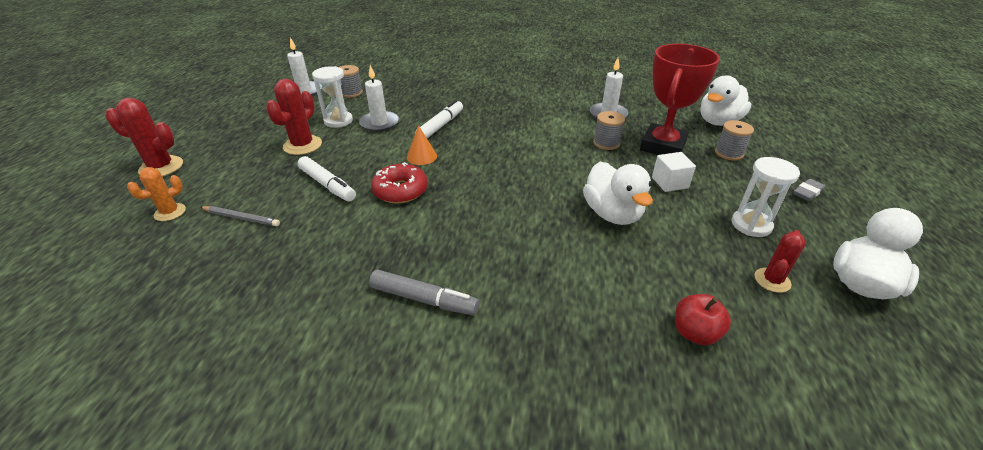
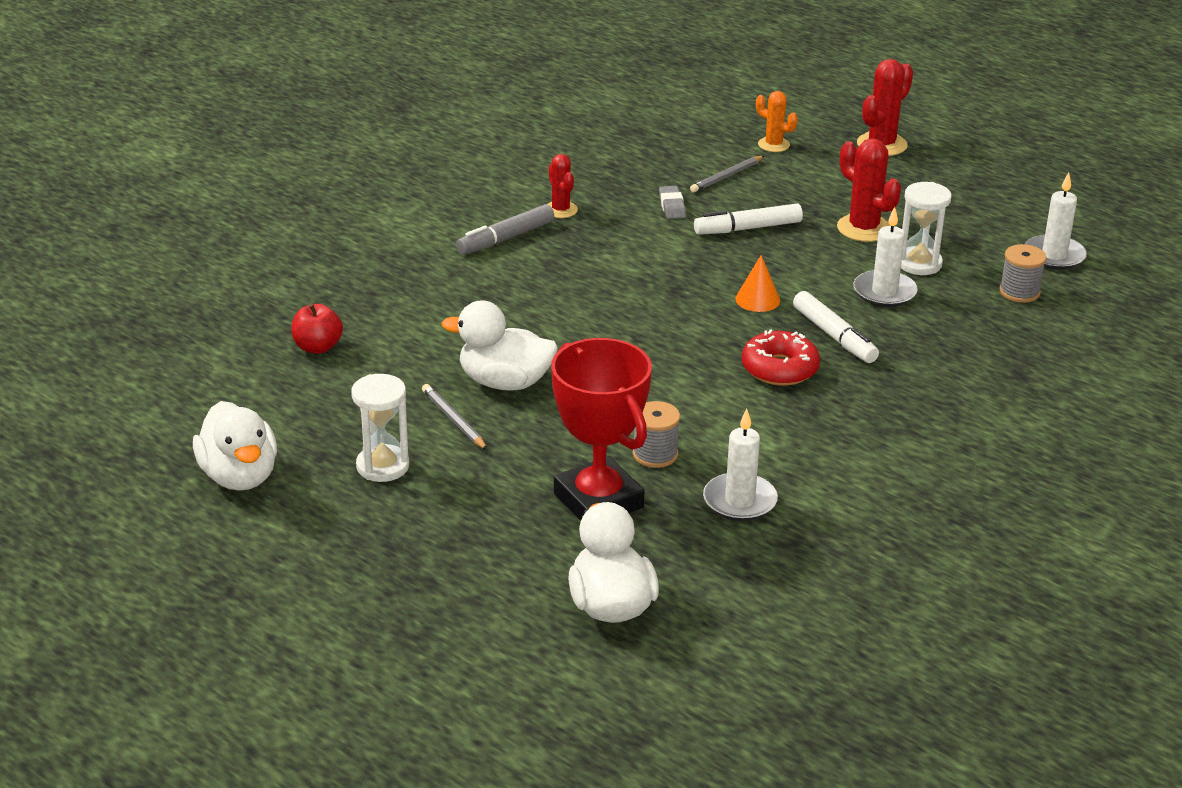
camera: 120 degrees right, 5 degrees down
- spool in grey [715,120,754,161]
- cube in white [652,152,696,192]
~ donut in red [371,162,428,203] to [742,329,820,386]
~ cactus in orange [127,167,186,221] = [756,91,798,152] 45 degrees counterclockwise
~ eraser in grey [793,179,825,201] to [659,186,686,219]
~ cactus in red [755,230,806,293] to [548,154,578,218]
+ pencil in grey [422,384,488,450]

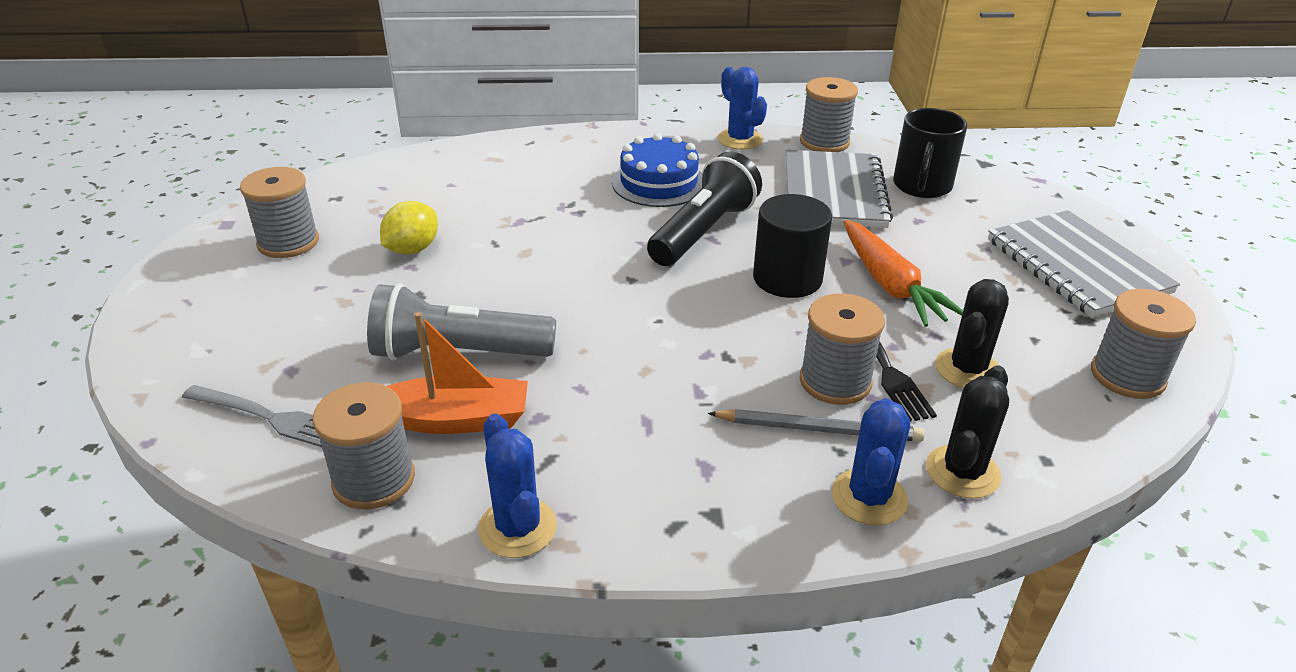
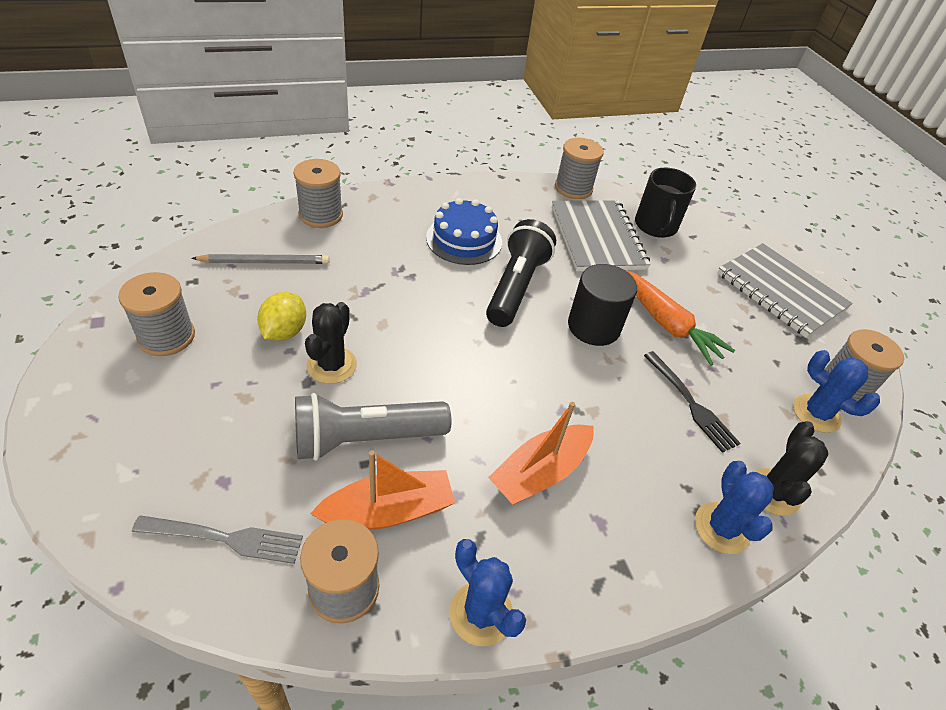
camera: 20 degrees left, 10 degrees up
~ cactus in blue [718,67,767,150] to [793,350,880,433]
~ cactus in black [935,279,1009,388] to [305,302,357,384]
~ spool in grey [800,293,885,405] to [293,159,343,228]
~ pencil in grey [708,409,925,442] to [191,254,330,264]
+ boat in orange [488,402,594,505]

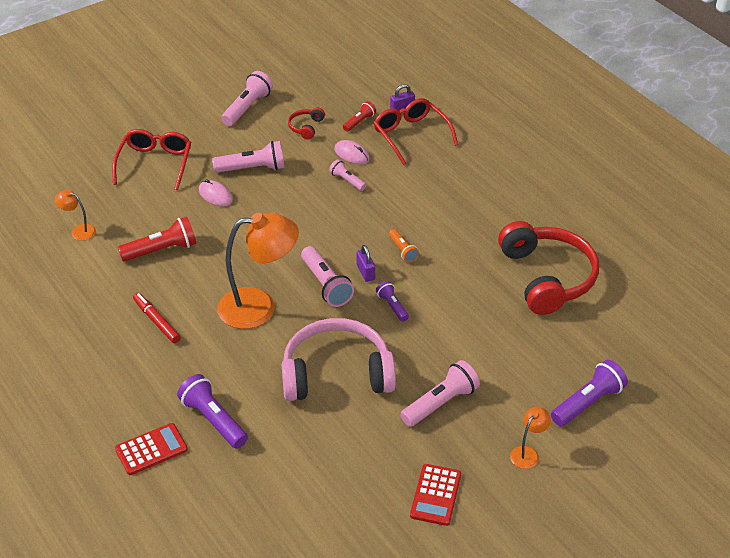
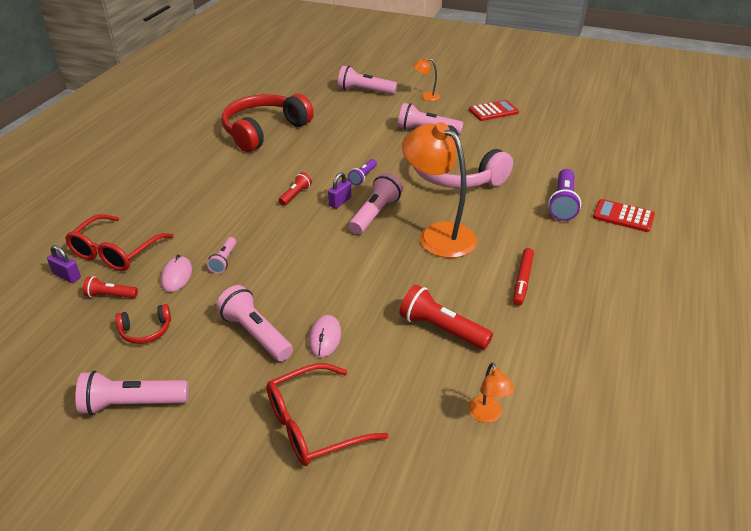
camera: 125 degrees left, 5 degrees down
~ flashlight in orange [389,229,419,263] to flashlight in red [279,172,312,206]
~ flashlight in purple [551,360,628,426] to flashlight in pink [338,66,397,95]

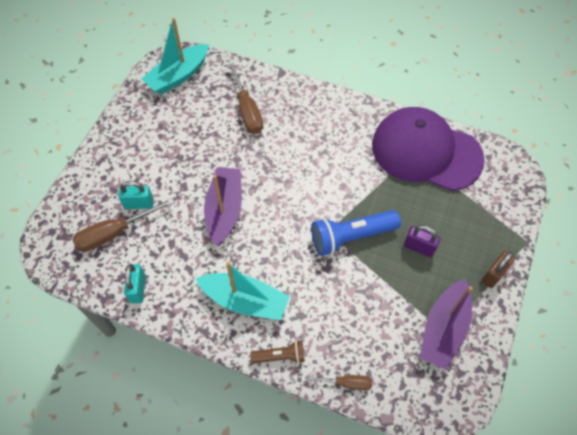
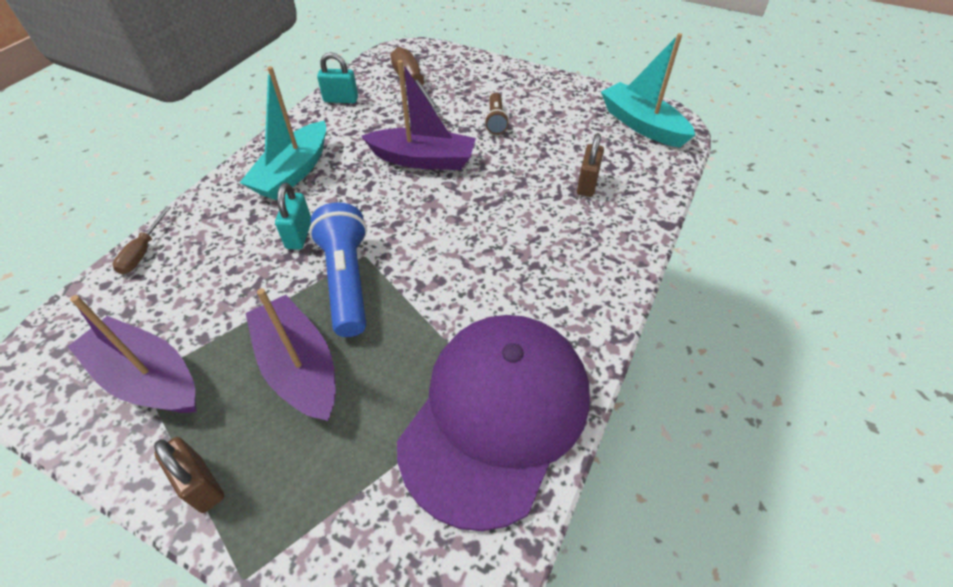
camera: 95 degrees right, 10 degrees down
~ screwdriver in brown [228,61,263,134] to padlock in brown [577,133,604,197]
~ padlock in turquoise [118,181,154,209] to [275,183,311,250]
~ padlock in purple [404,225,441,257] to boat in purple [246,288,336,421]
~ flashlight in brown [250,340,305,364] to [485,93,509,135]

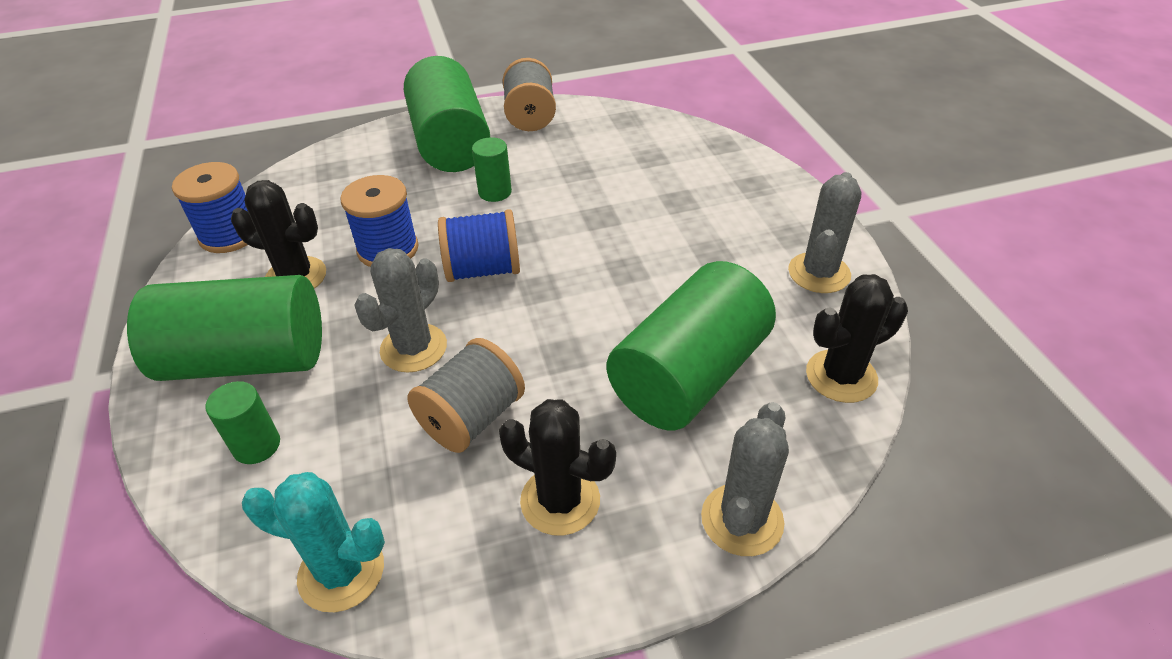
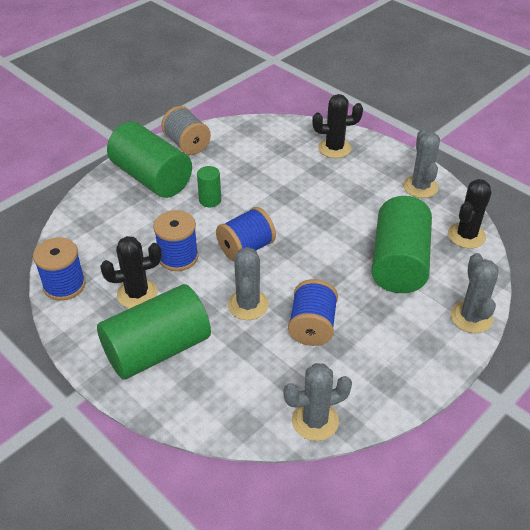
camera: 30 degrees left, 0 degrees up
~ spool in grey [408,338,525,453] to spool in blue [288,279,338,346]
- cylinder in green [206,381,280,464]
~ cactus in black [499,399,616,536] to [312,94,363,158]
~ cactus in turquoise [242,472,385,612] to cactus in grey [283,363,352,441]

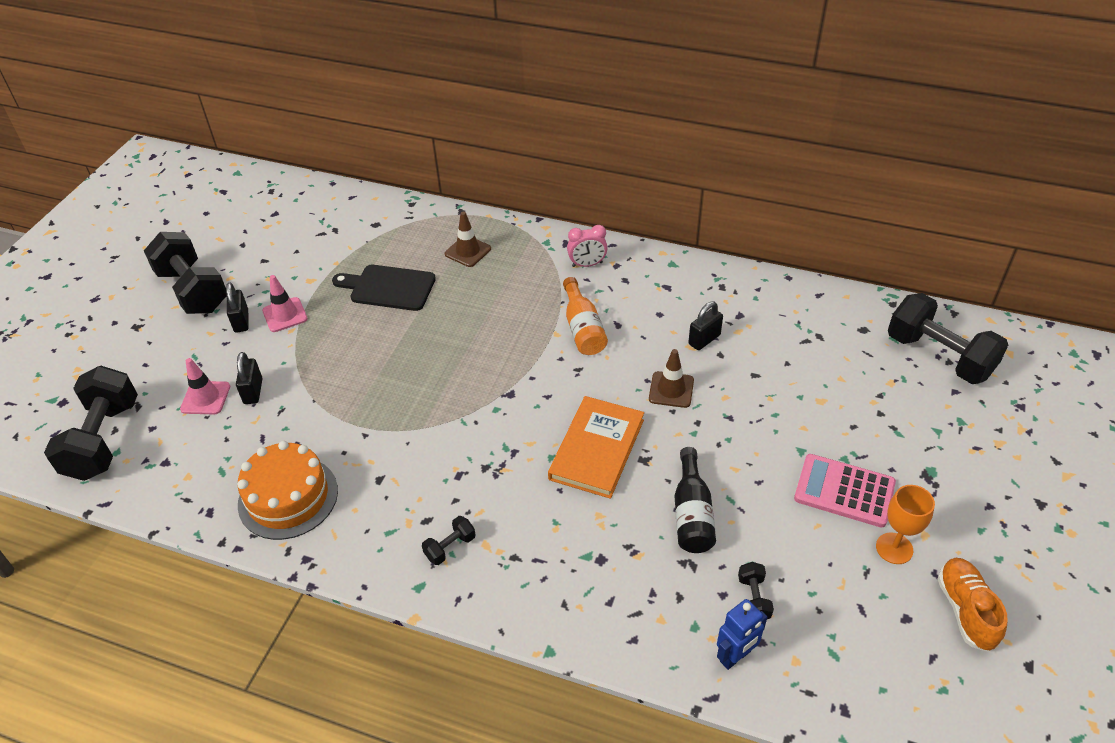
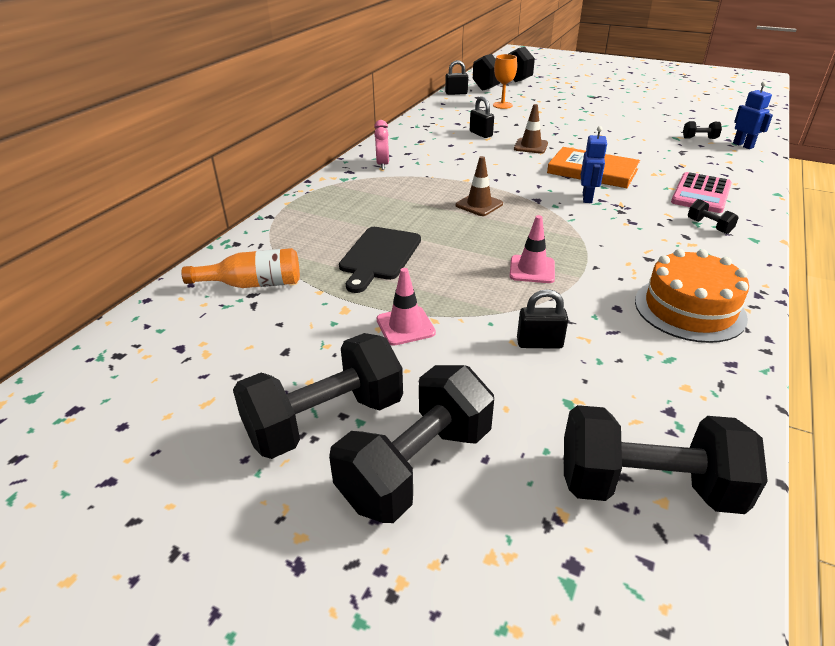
camera: 85 degrees left, 10 degrees down
~ traffic cone in brown [445,211,491,267] to [456,156,503,216]
~ bottle in orange [563,277,608,355] to [181,248,300,288]
~ padlock in black [226,283,249,333] to [445,60,468,95]
~ traffic cone in pink [180,358,230,414] to [509,215,555,283]
- bottle in black [675,447,716,553]
~ calculator in pink [794,454,896,527] to [671,172,732,213]
~ goblet in orange [876,485,935,564] to [493,54,517,109]
- shoe in orange [938,558,1008,652]
+ robot in blue [581,126,608,203]
+ dumbbell in black [329,365,494,523]

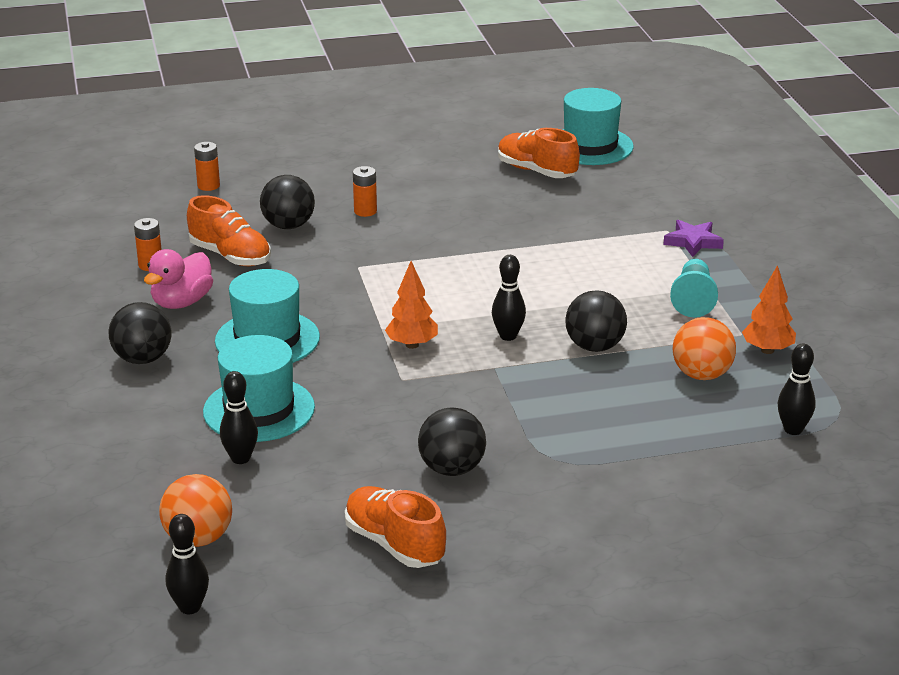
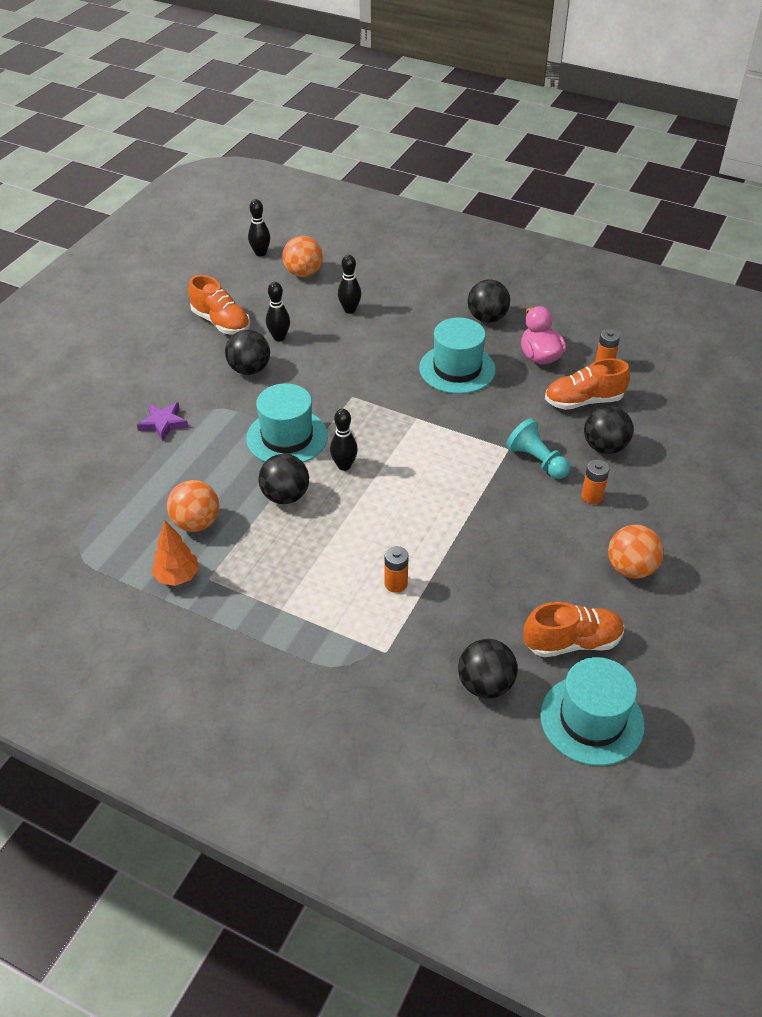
camera: 130 degrees right, 15 degrees up
~ battery in orange [194,142,220,191] to [385,546,409,593]
~ star in purple [663,220,724,257] to [137,402,188,441]
~ pawn in turquoise [670,259,718,317] to [506,418,570,479]
- tree in orange [385,261,438,349]
~ hat in turquoise [203,335,315,442] to [246,383,328,463]
~ bowling pin in black [778,344,816,435] to [266,282,290,341]
~ shoe in orange [345,486,446,568] = [188,275,250,335] 45 degrees clockwise
+ ball in orange [608,525,664,579]
+ ball in black [458,639,518,699]

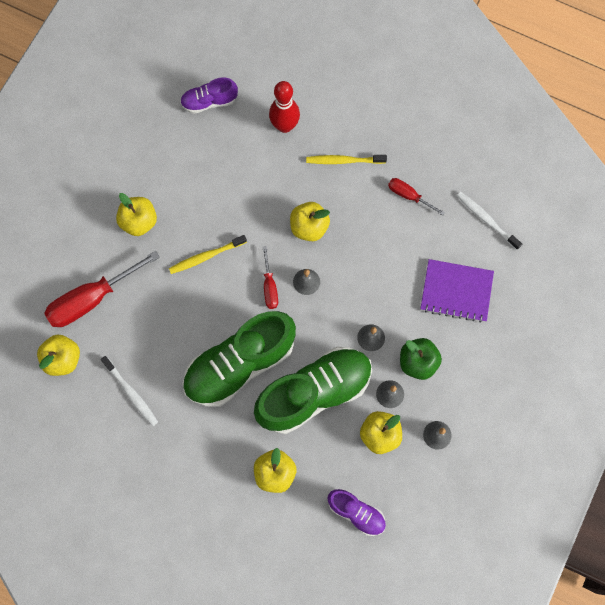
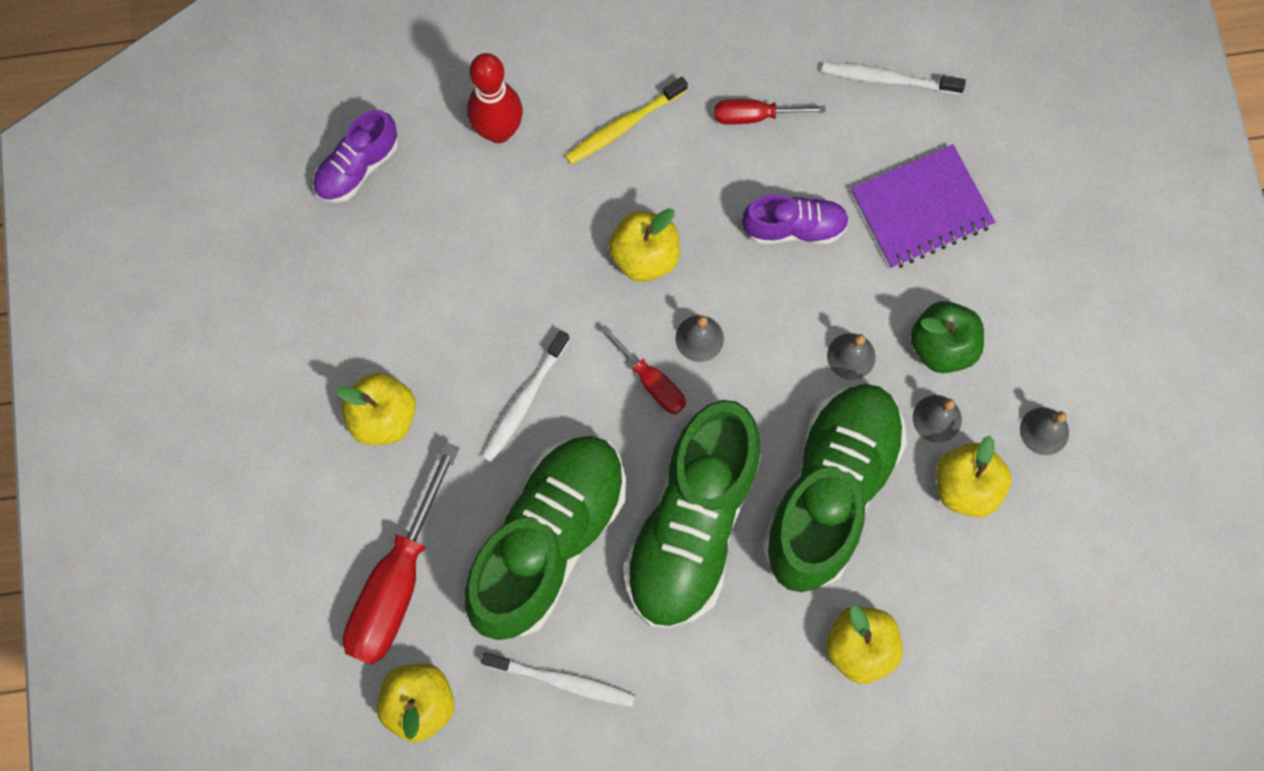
camera: 35 degrees left, 0 degrees up
~ toothbrush in yellow [169,235,247,274] to toothbrush in white [481,330,570,463]
~ shoe in purple [328,489,386,536] to [742,194,849,244]
+ shoe in green [465,436,626,640]

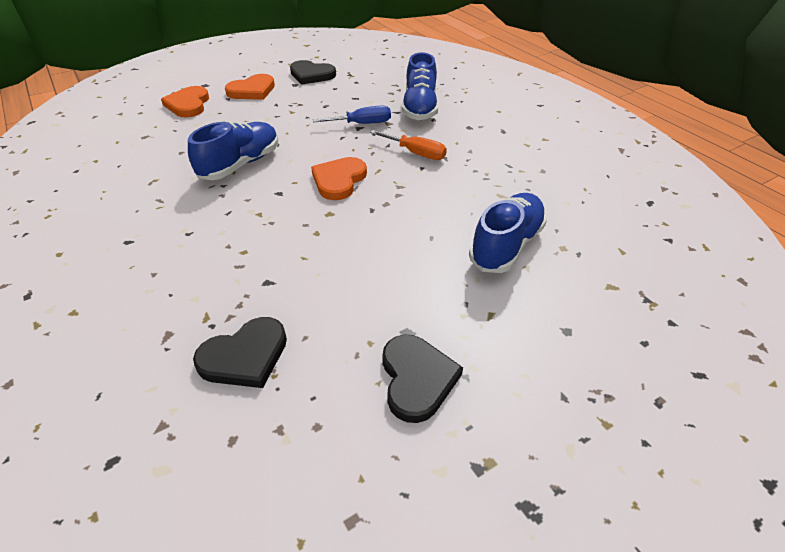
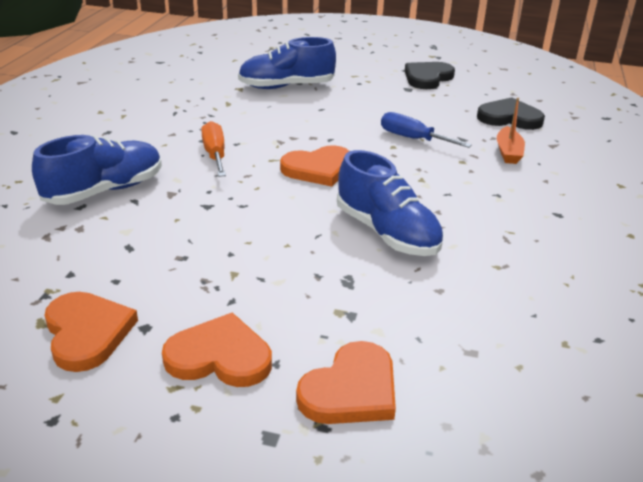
camera: 135 degrees left, 10 degrees down
~ heart in black [290,60,336,85] to heart in orange [44,292,138,372]
~ screwdriver in blue [313,105,391,124] to [381,112,472,148]
~ shoe in blue [188,121,278,180] = [337,150,444,256] 120 degrees counterclockwise
+ boat in orange [497,98,525,164]

